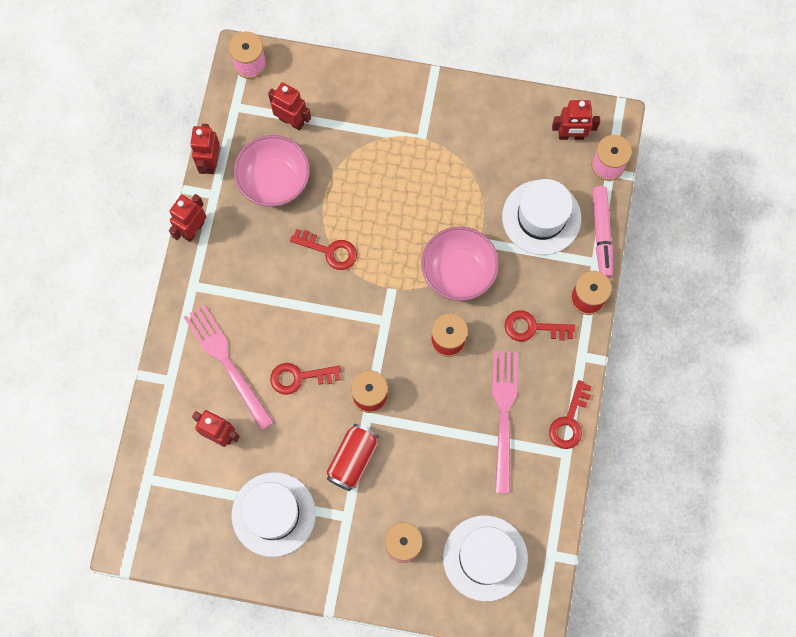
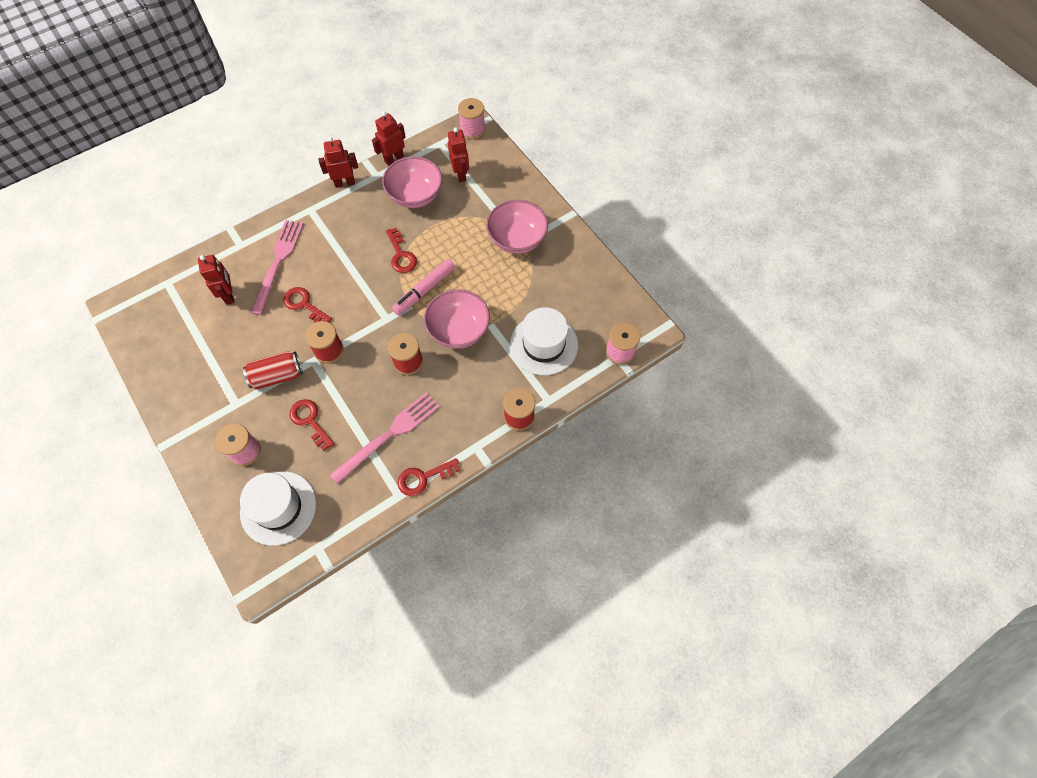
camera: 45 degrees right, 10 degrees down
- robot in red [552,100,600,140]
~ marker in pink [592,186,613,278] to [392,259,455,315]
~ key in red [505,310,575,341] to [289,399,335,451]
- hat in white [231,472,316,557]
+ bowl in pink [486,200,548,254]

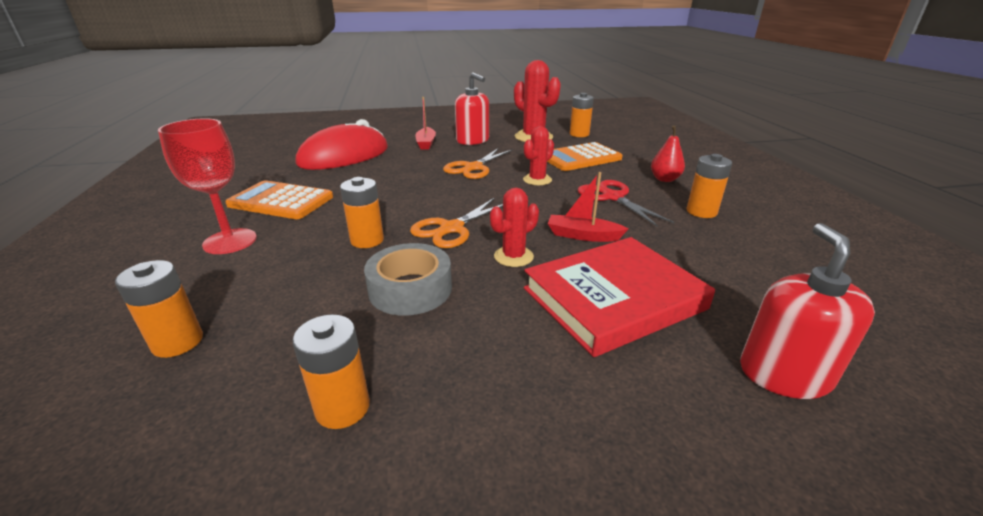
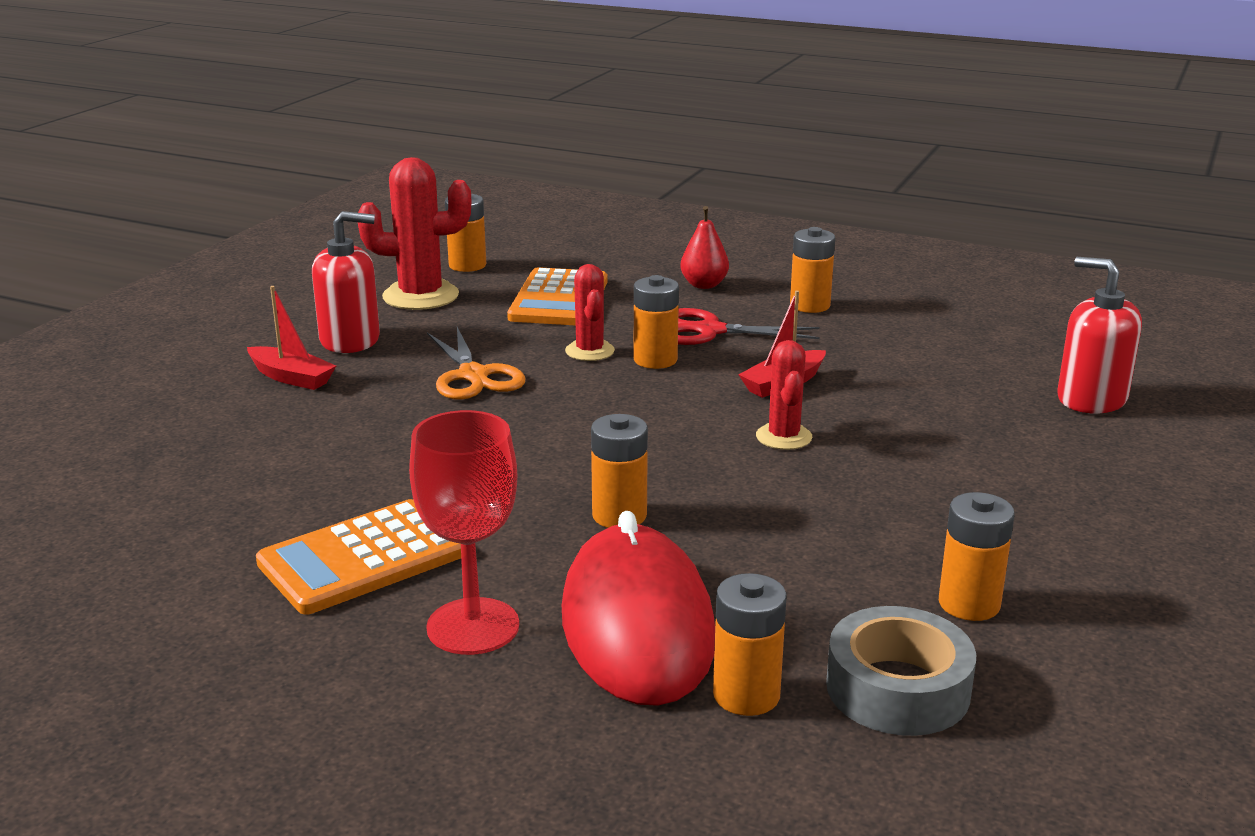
camera: 55 degrees left, 5 degrees down
~ mouse in red [296,119,388,170] to [562,511,715,706]
- scissors in orange [410,197,503,248]
- book in red [524,237,715,357]
~ tape in grey [364,243,452,316] to [826,606,976,736]
+ battery in orange [634,275,679,369]

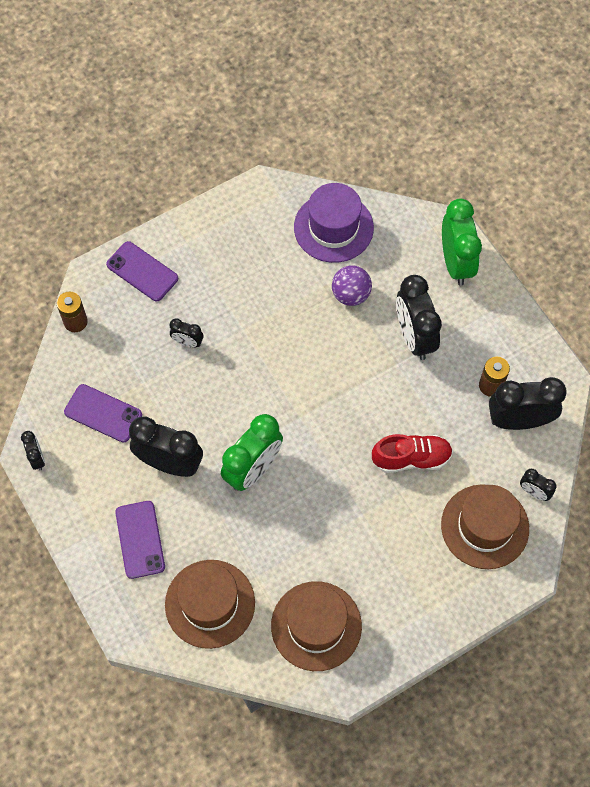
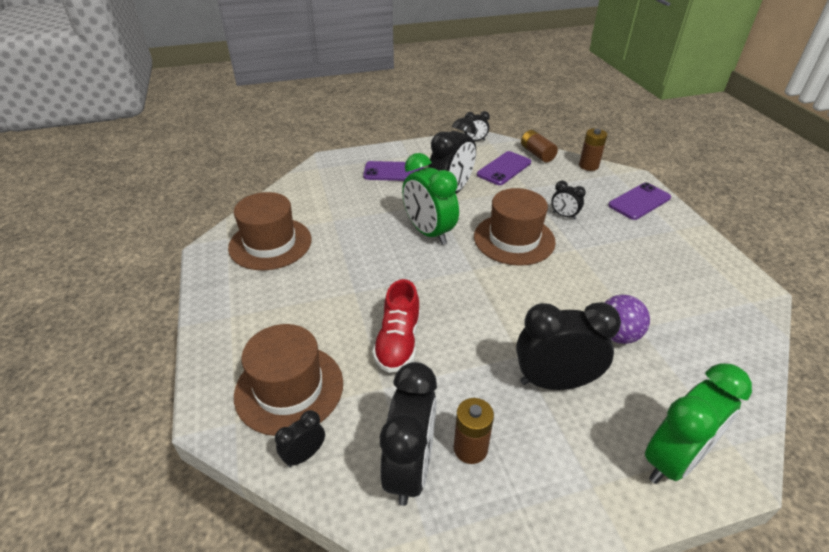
camera: 105 degrees right, 25 degrees down
- hat in purple [294,183,374,263]
~ clock in green [442,199,482,285] = [645,363,752,484] 45 degrees counterclockwise
~ clock in black [170,318,203,347] = [551,181,586,220] 90 degrees counterclockwise
~ hat in brown [165,560,255,649] to [474,188,556,266]
+ battery in brown [521,130,558,162]

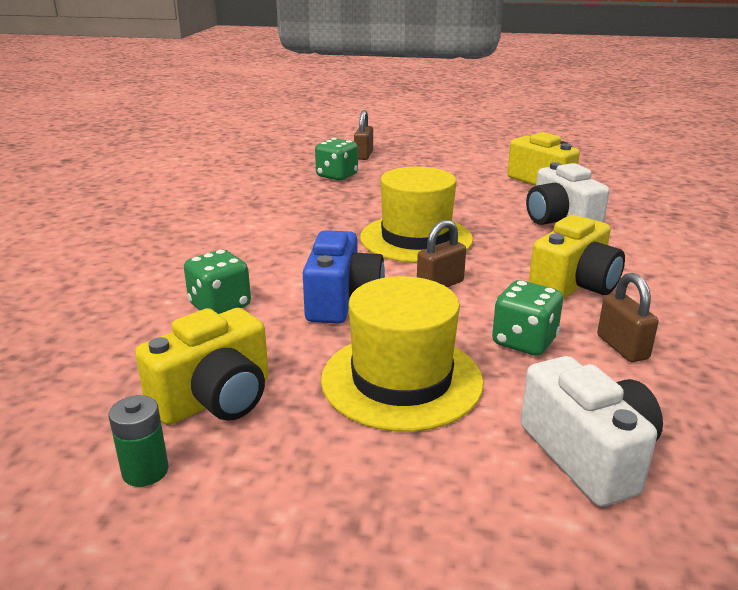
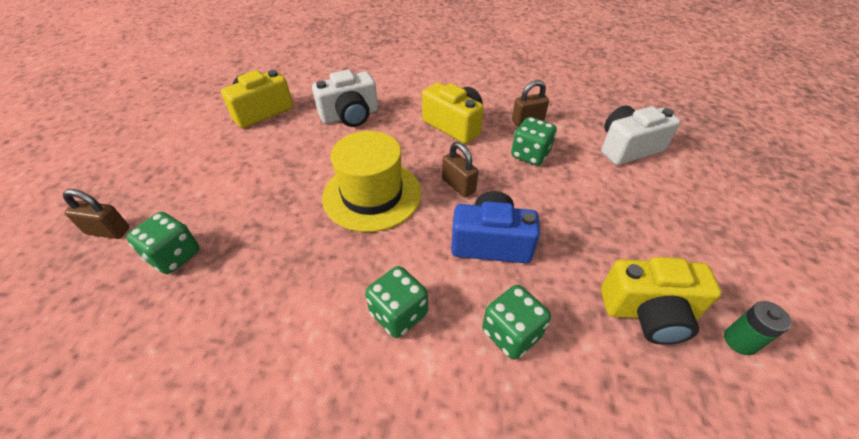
camera: 90 degrees left, 20 degrees up
- hat in yellow [321,276,484,432]
~ camera in yellow [135,308,269,425] = [601,257,721,345] 135 degrees clockwise
+ dice in green [365,266,428,338]

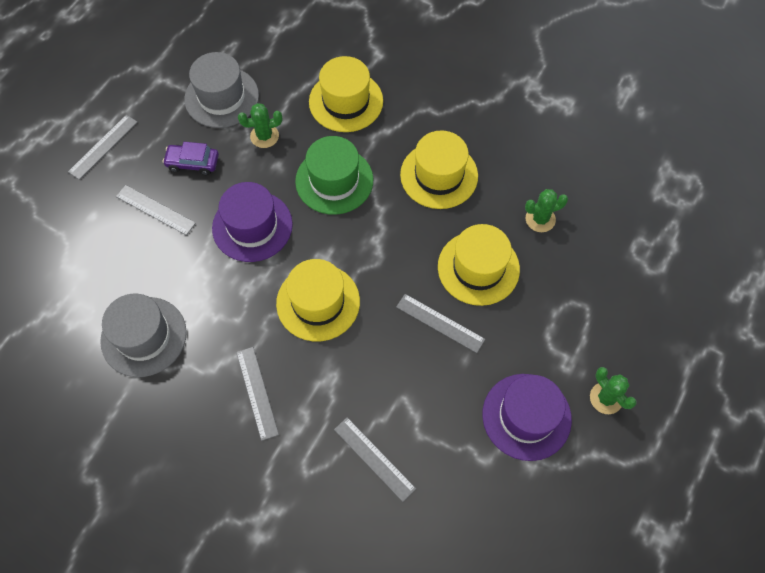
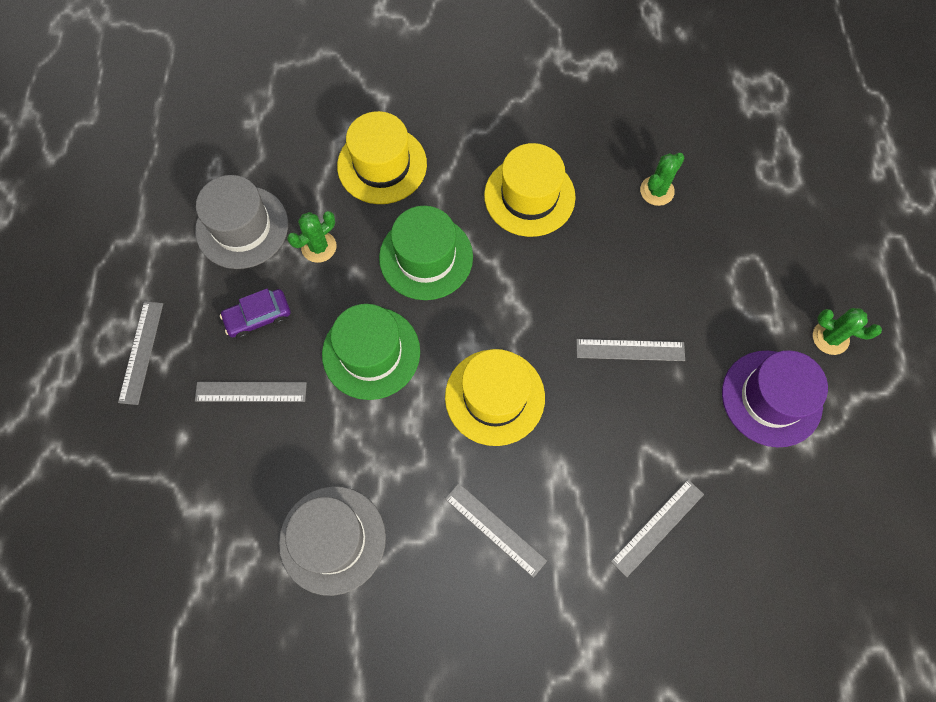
camera: 30 degrees left, 5 degrees up
~ hat in purple [212,182,293,262] to hat in green [322,304,420,400]
- hat in yellow [438,224,520,306]
~ ruler in grey [334,417,416,502] = [611,479,704,577] 60 degrees counterclockwise

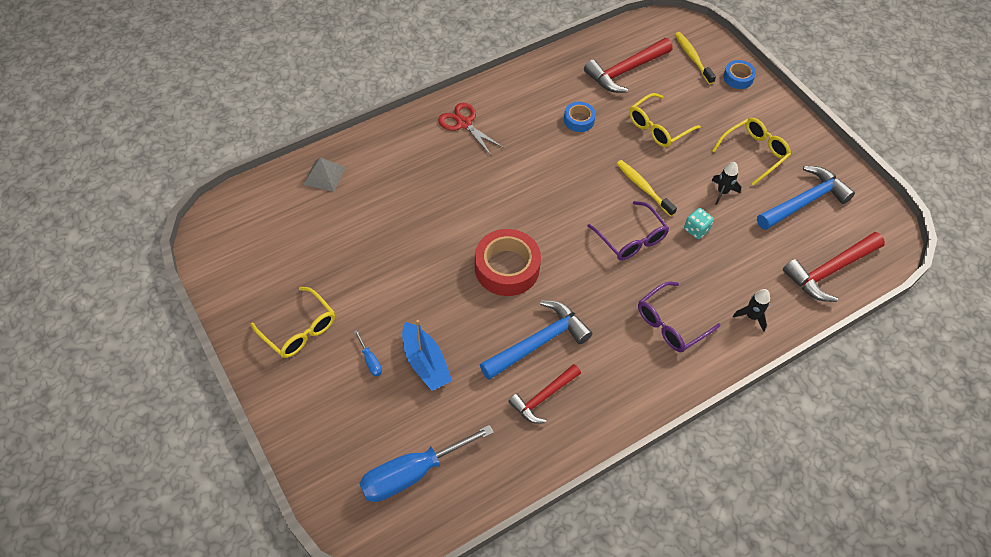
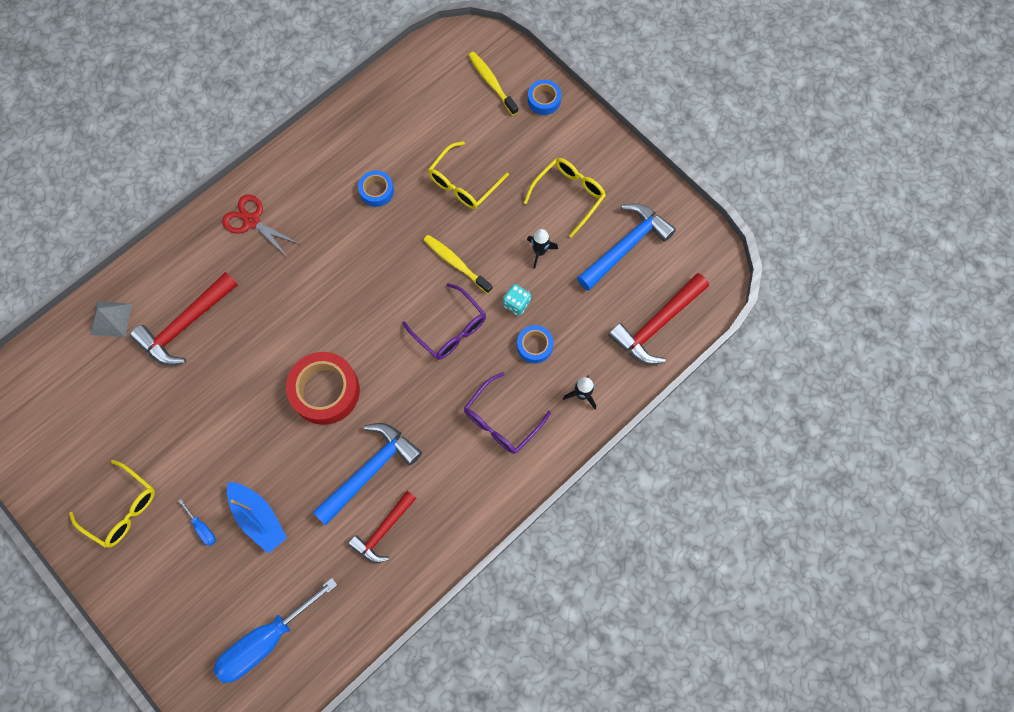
camera: 10 degrees left, 15 degrees up
~ hammer in red [584,38,673,93] to [130,272,238,365]
+ tape in blue [517,325,553,363]

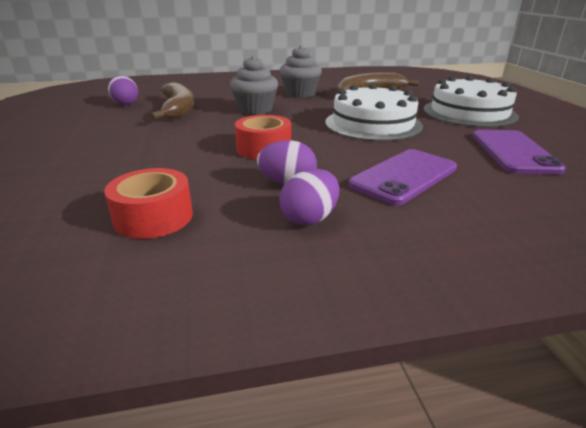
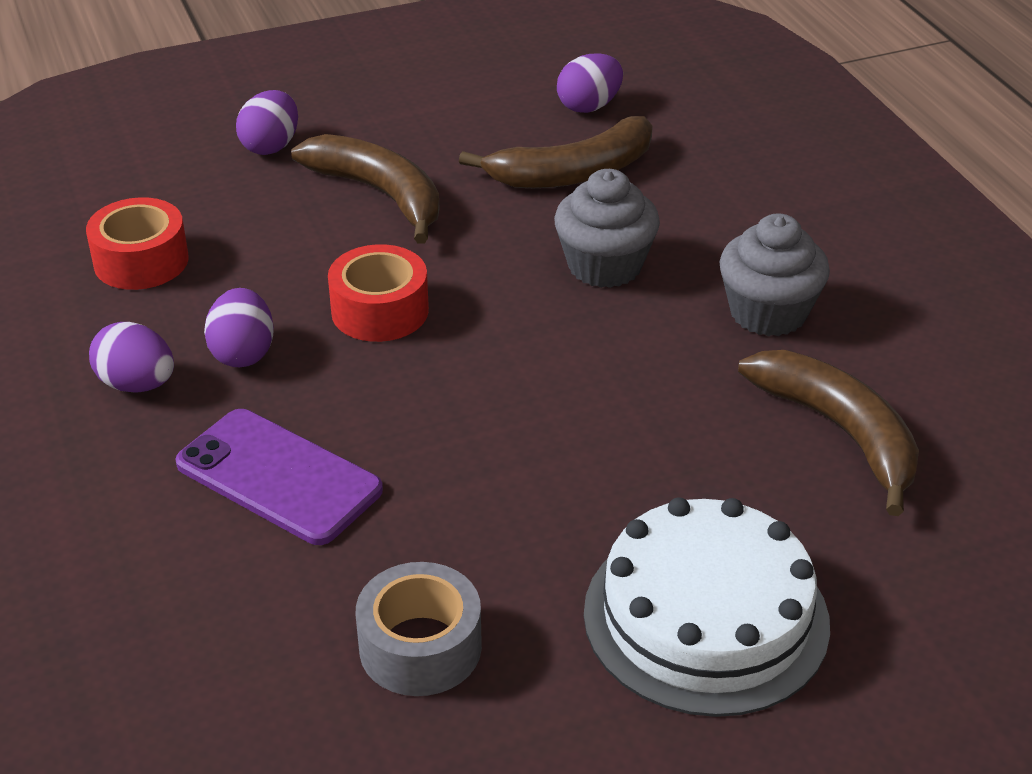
camera: 80 degrees right, 10 degrees up
- cake in white [325,84,423,141]
~ phone in purple [473,130,566,174] to tape in grey [356,562,482,696]
+ egg in purple [236,90,298,155]
+ banana in brown [291,134,440,244]

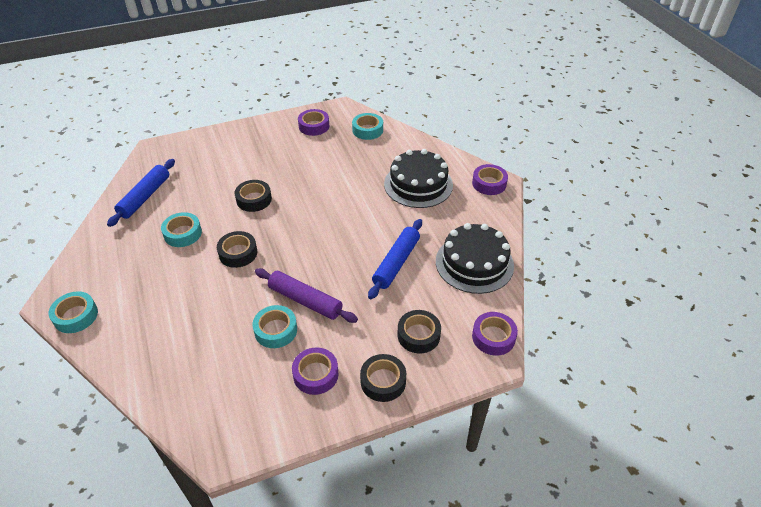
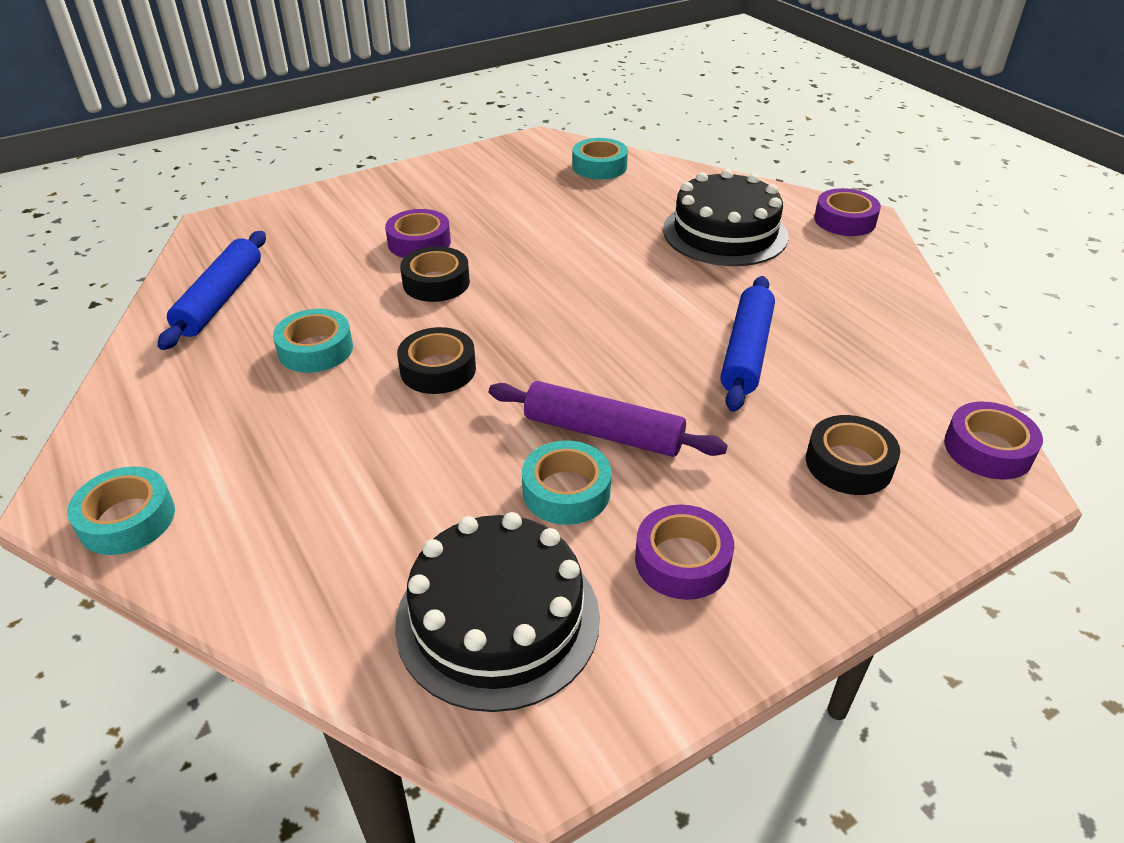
camera: 10 degrees left, 5 degrees down
~ tape in purple [298,109,329,136] to [385,209,451,258]
~ cake in black [436,223,514,294] to [395,512,600,712]
- tape in black [360,354,406,402]

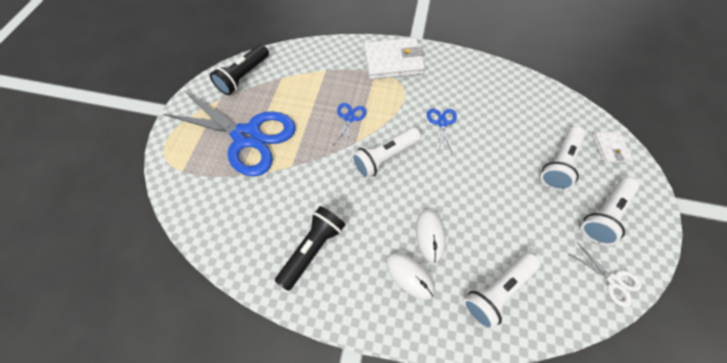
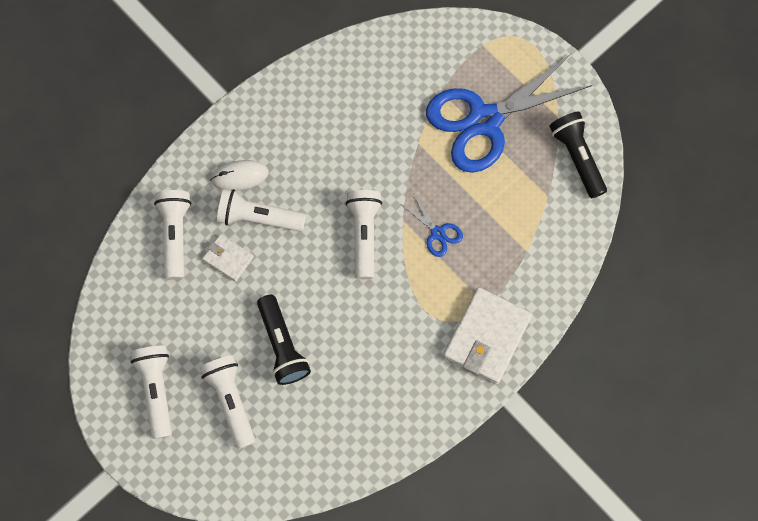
camera: 125 degrees right, 10 degrees up
- scissors in blue [427,109,457,154]
~ wallet in white [592,132,632,163] to [202,234,254,282]
~ flashlight in black [275,206,345,291] to [257,295,311,385]
~ mouse in white [416,209,446,263] to flashlight in white [217,189,306,232]
- scissors in white [569,242,642,307]

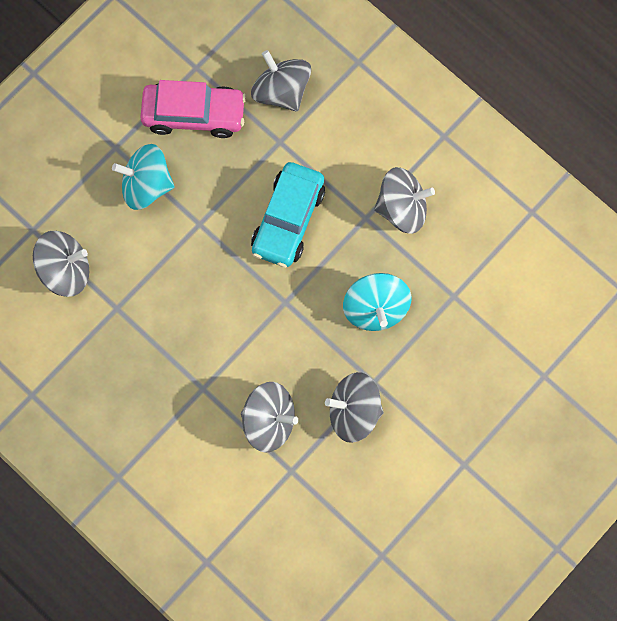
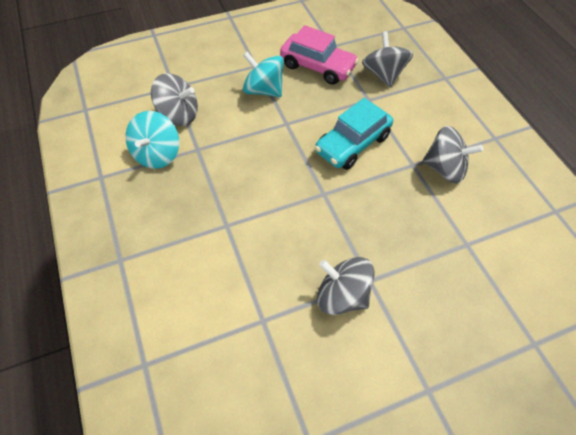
camera: 25 degrees right, 20 degrees down
~ spinning top in turquoise [343,273,412,331] to [126,111,179,169]
- spinning top in grey [241,382,298,453]

